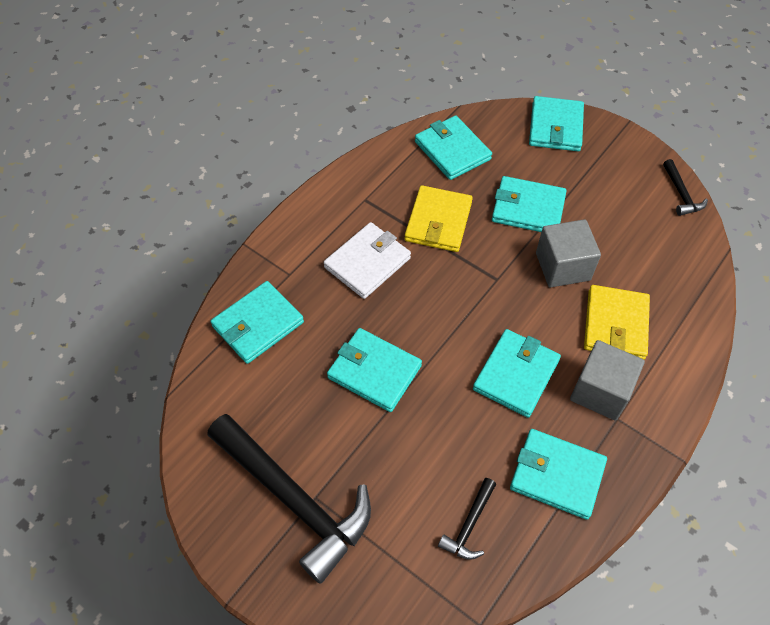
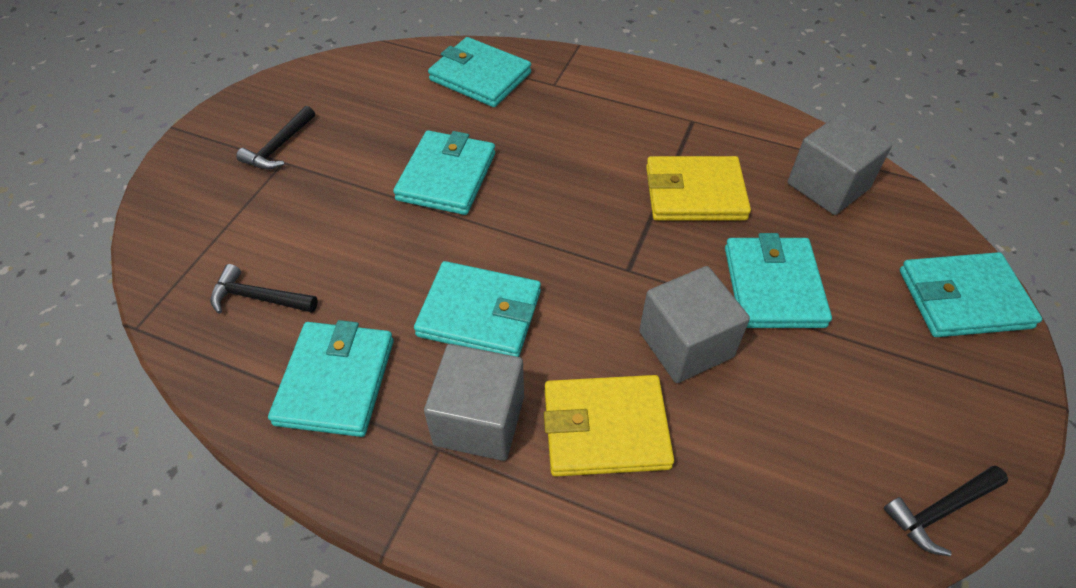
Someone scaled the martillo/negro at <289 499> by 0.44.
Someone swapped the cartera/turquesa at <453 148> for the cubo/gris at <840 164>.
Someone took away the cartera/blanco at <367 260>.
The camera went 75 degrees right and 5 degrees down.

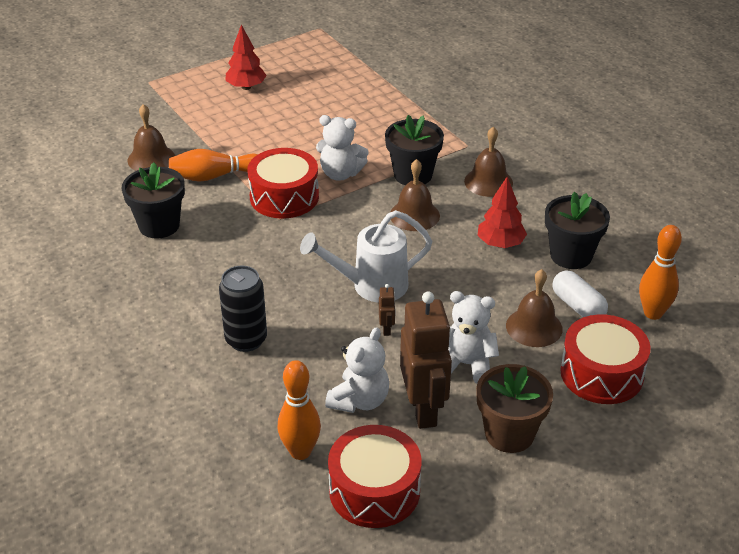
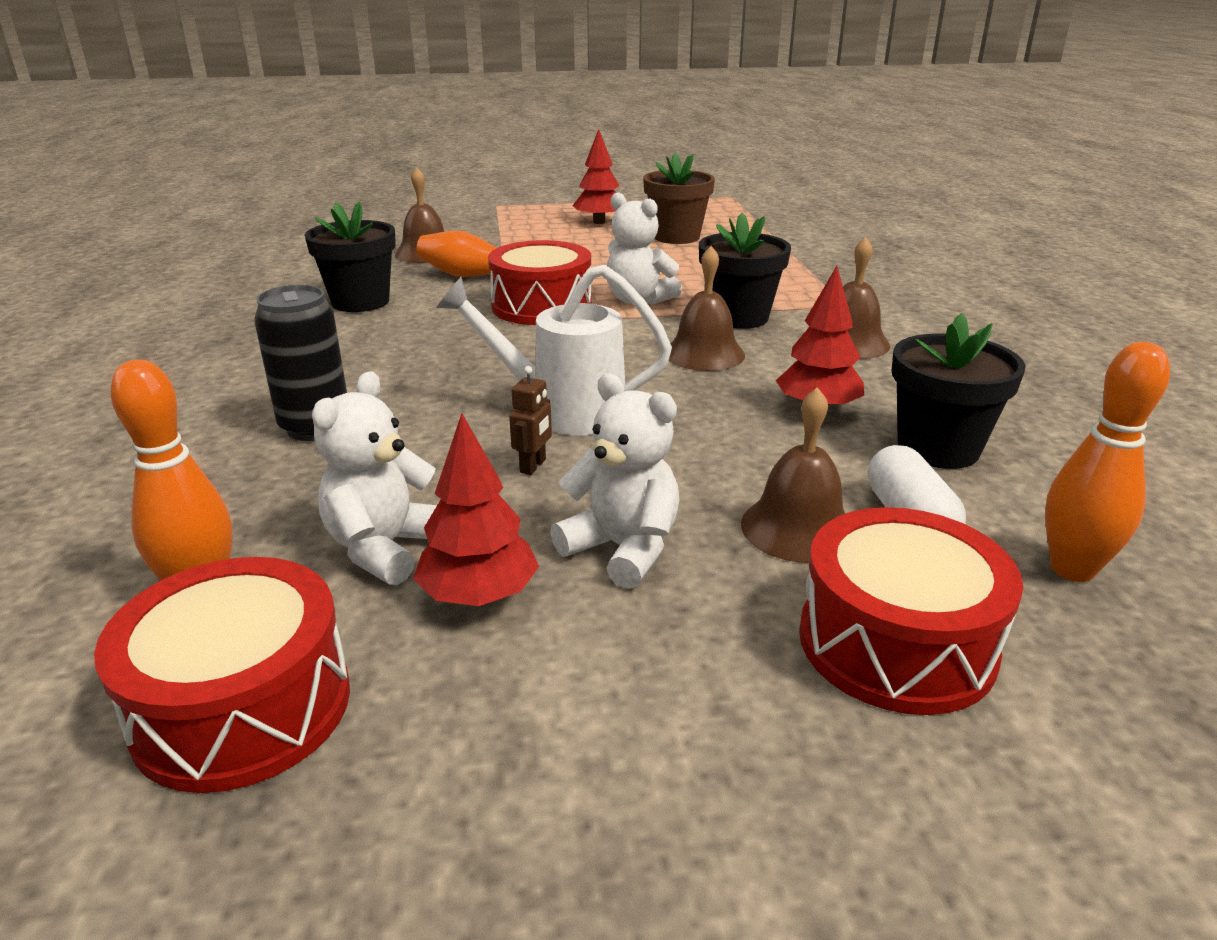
Someone rotated the osito/blanco at <357 370> by 150 degrees clockwise.
Someone swapped the robot/marrón at <426 360> for the árbol/rojo at <476 509>.
Someone carried the maceta/marrón from <514 408> to <679 198>.
The camera went 25 degrees right and 10 degrees down.

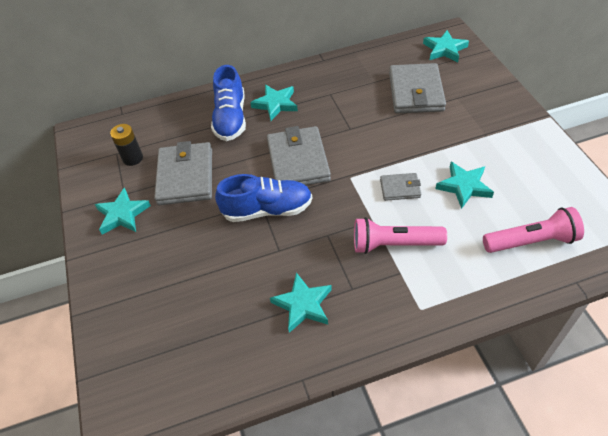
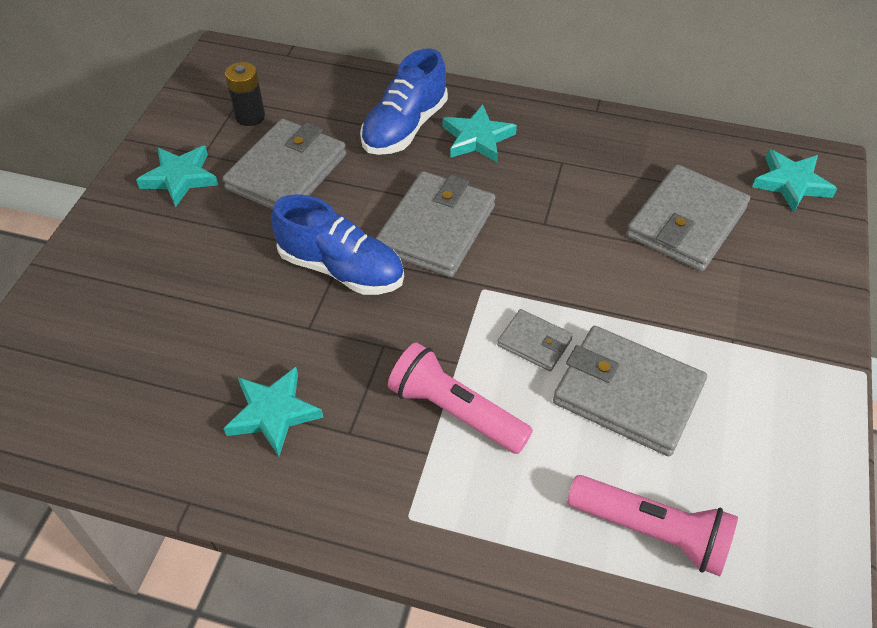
Someone swapped the estrella/turquesa at <464 185> for the cartera/gris at <630 391>.
The camera went 30 degrees right and 0 degrees up.

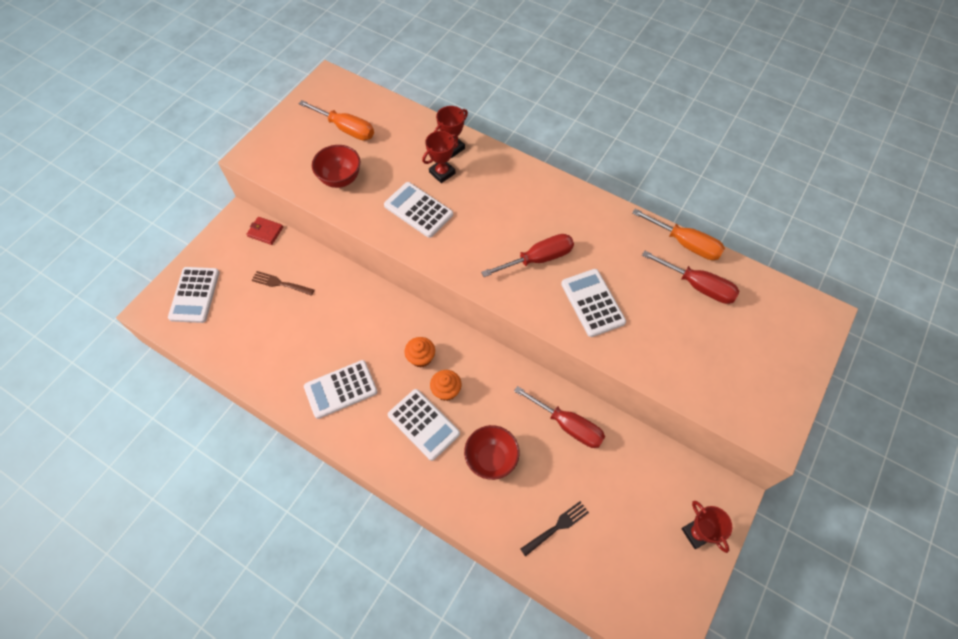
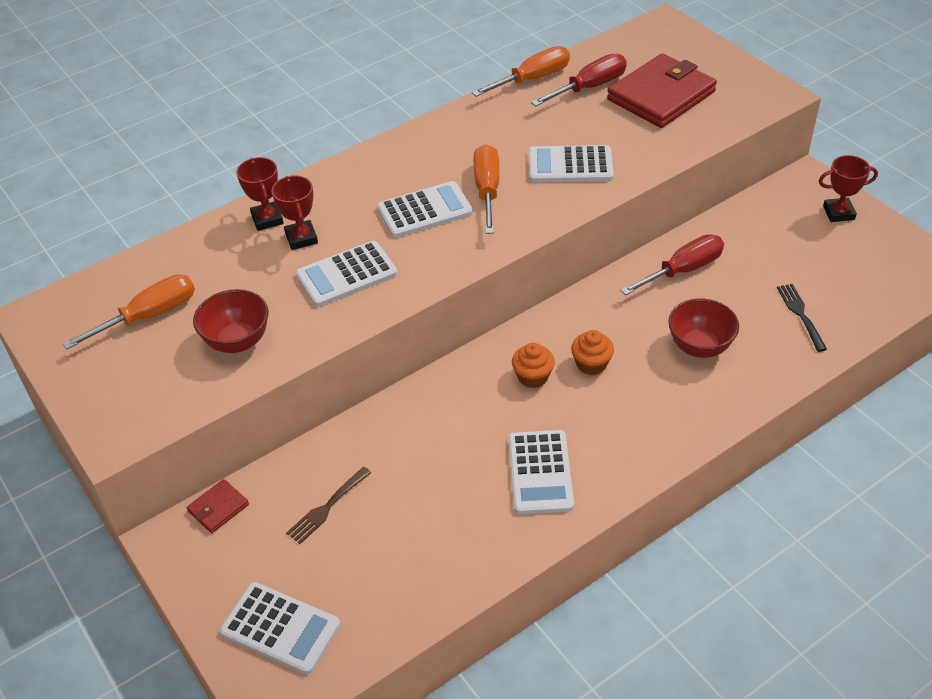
Someone carried the calculadora/blanco from <424 425> to <425 209>.
Someone repainted the destornillador/rojo at <527 255>, which became the destornillador/naranja at <486 189>.
Someone put down the cartera/rojo at <662 90>.
The camera went 65 degrees left and 15 degrees down.

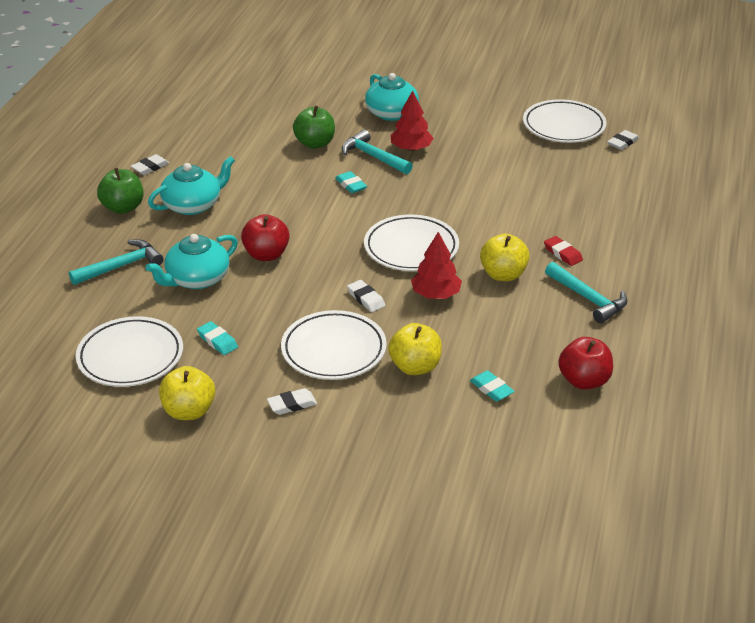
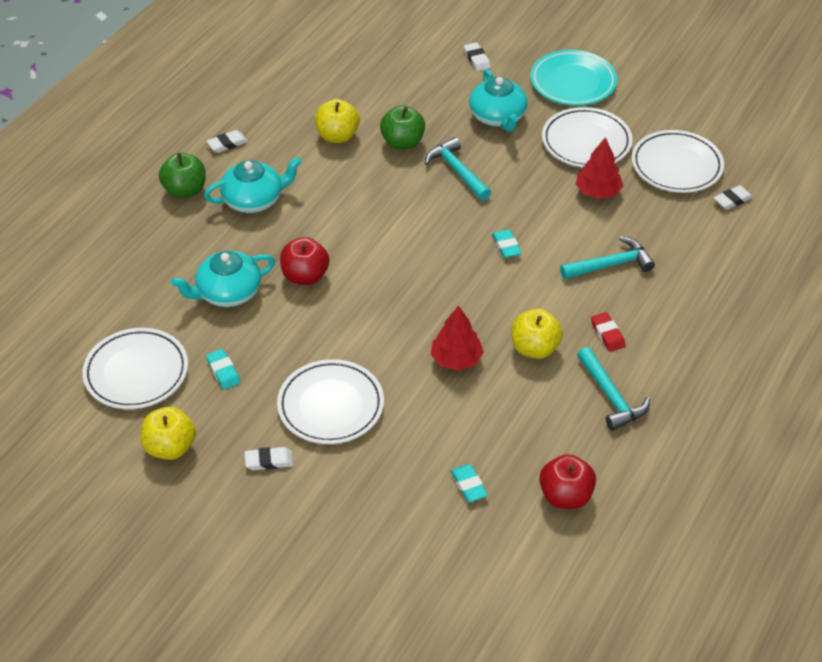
Someone carried the manzana/amarillo from <415 349> to <337 121>.
Someone carried the goma de borrar/blanco from <366 296> to <477 56>.
Someone carried the goma de borrar/turquesa from <351 182> to <507 243>.
Someone put down the plato/turquesa at <573 78>.
Someone carried the plato/blanco from <411 243> to <587 137>.
Someone carried the martillo/turquesa from <116 262> to <607 257>.
Someone carried the árbol/rojo from <412 120> to <599 168>.
The camera went 15 degrees right and 10 degrees up.

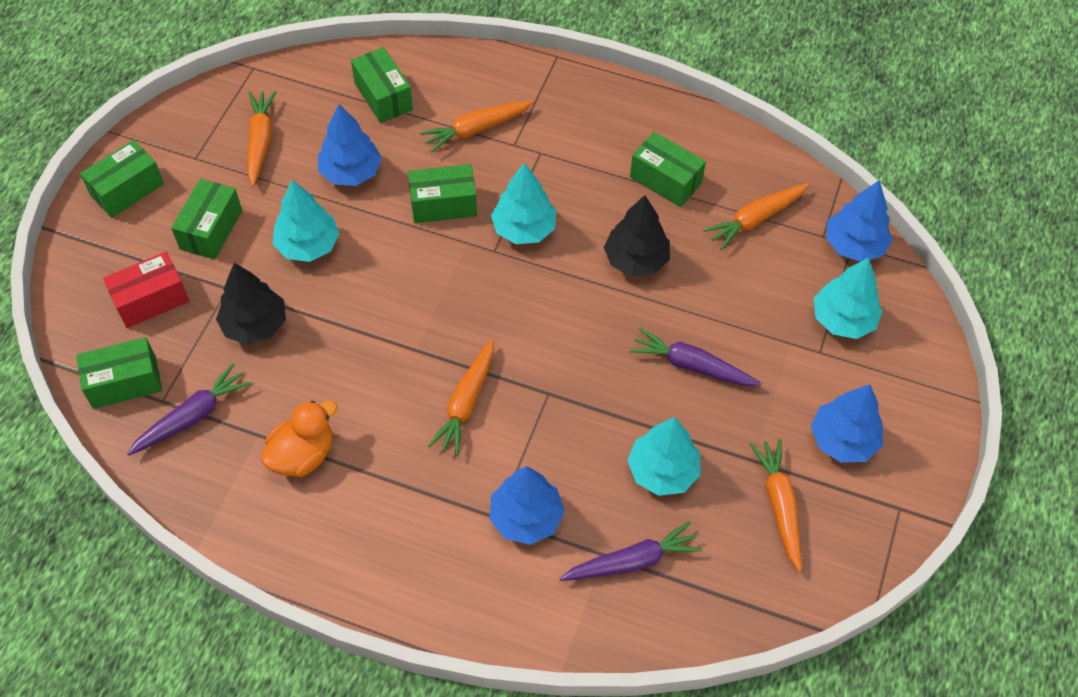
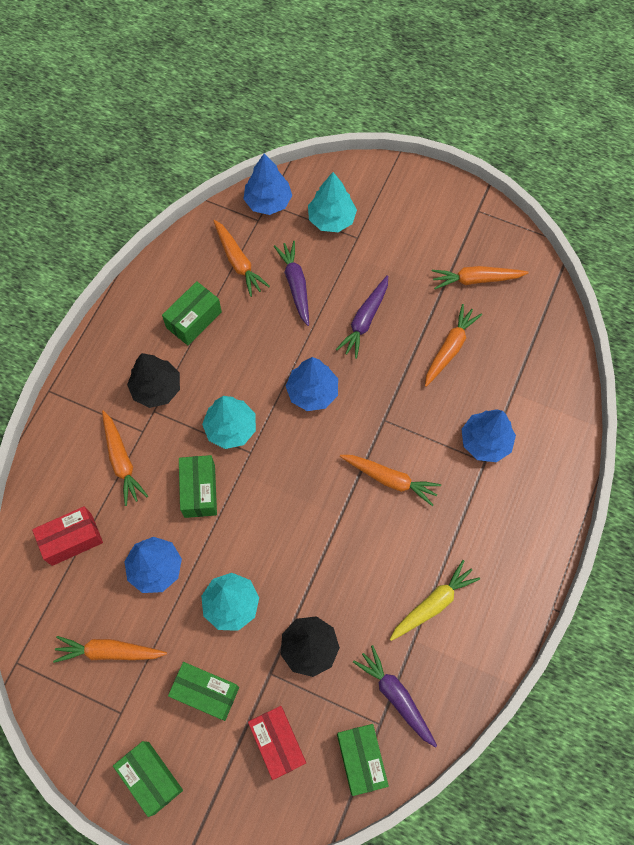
Someone repainted the caja/verde at <382 85>, which became the caja/rojo at <67 536>.
Someone carried the árbol/negro from <637 235> to <153 380>.
Someone carried the zanahoria/morado from <631 551> to <291 283>.
Someone carried the árbol/azul from <847 423> to <312 384>.
Someone swapped the pato/naranja at <299 439> for the zanahoria/amarillo at <435 600>.
Someone swapped the árbol/turquesa at <664 456> for the zanahoria/naranja at <453 345>.
The camera went 85 degrees left and 10 degrees up.

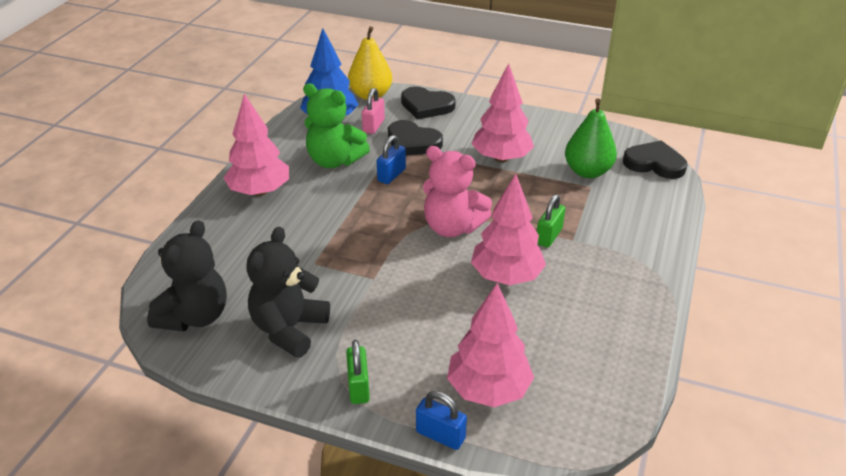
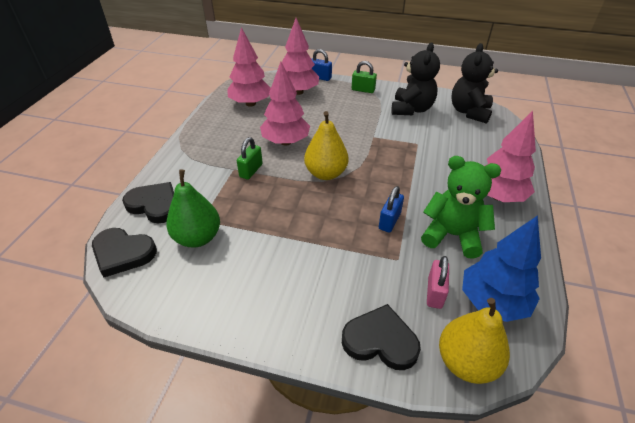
Someone carried the corazón/negro from <415 138> to <148 202>.
Someone carried the árbol/rosa from <503 113> to <249 67>.
Someone swapped the osito/rosa at <457 191> for the pera/amarillo at <326 145>.
Someone rotated the candado/verde at <358 372> by 60 degrees counterclockwise.
The camera went 175 degrees right and 5 degrees up.

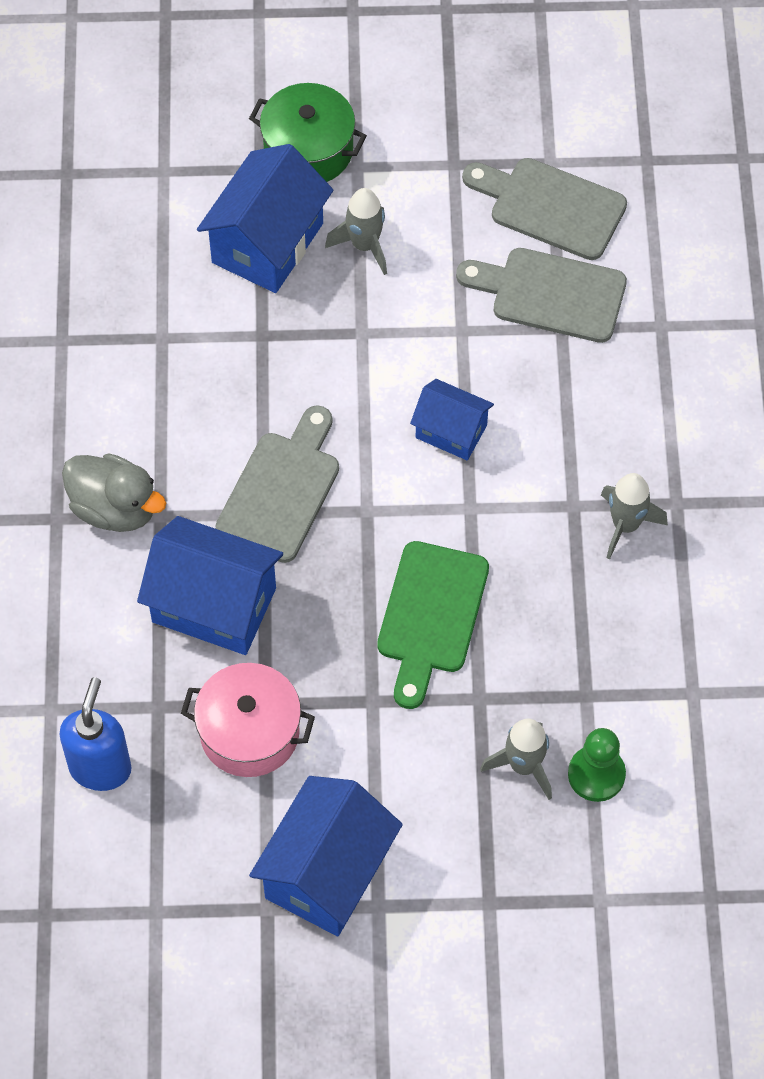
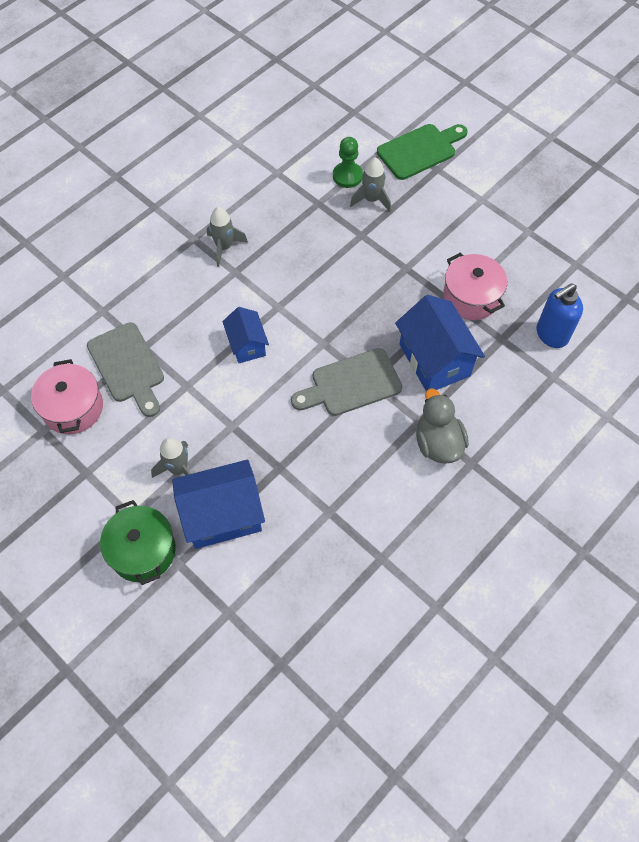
Someone swapped the tabla de cortar/gris at <544 209> for the olla/rosa at <67 396>.
Someone carried the tabla de cortar/verde from <433 625> to <422 152>.
Someone took away the casa/azul at <326 856>.
The camera went 135 degrees left and 0 degrees up.

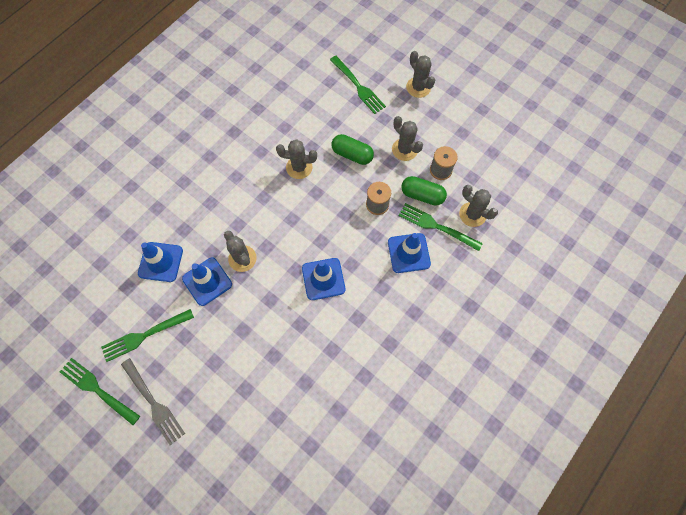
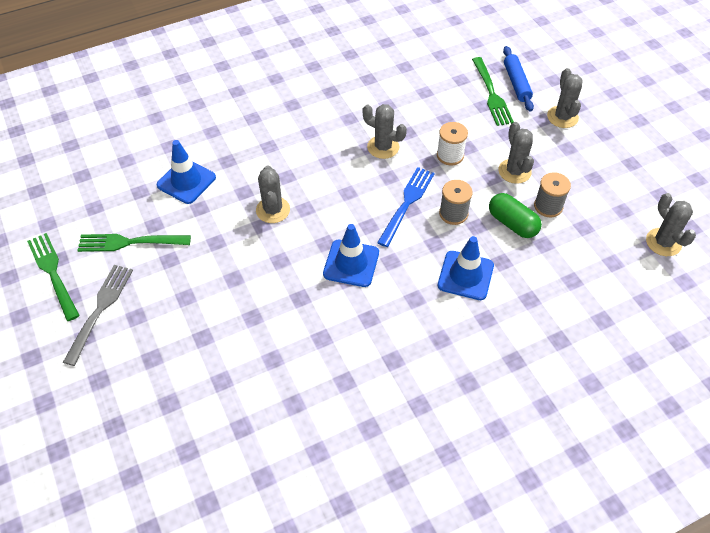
Someone rotated the tenedor/gris at <153 401> by 150 degrees counterclockwise.
Someone put down the tenedor/azul at <406 207>.
Someone swapped the cápsula/verde at <353 149> for the carrete/blanco at <452 144>.
Someone put down the rodillo/azul at <518 79>.
Someone carried the cactus/gris from <478 206> to <671 224>.
Someone took away the cono de tráfico/azul at <207 281>.
Someone took away the tenedor/verde at <440 227>.
The camera went 25 degrees right and 15 degrees down.

